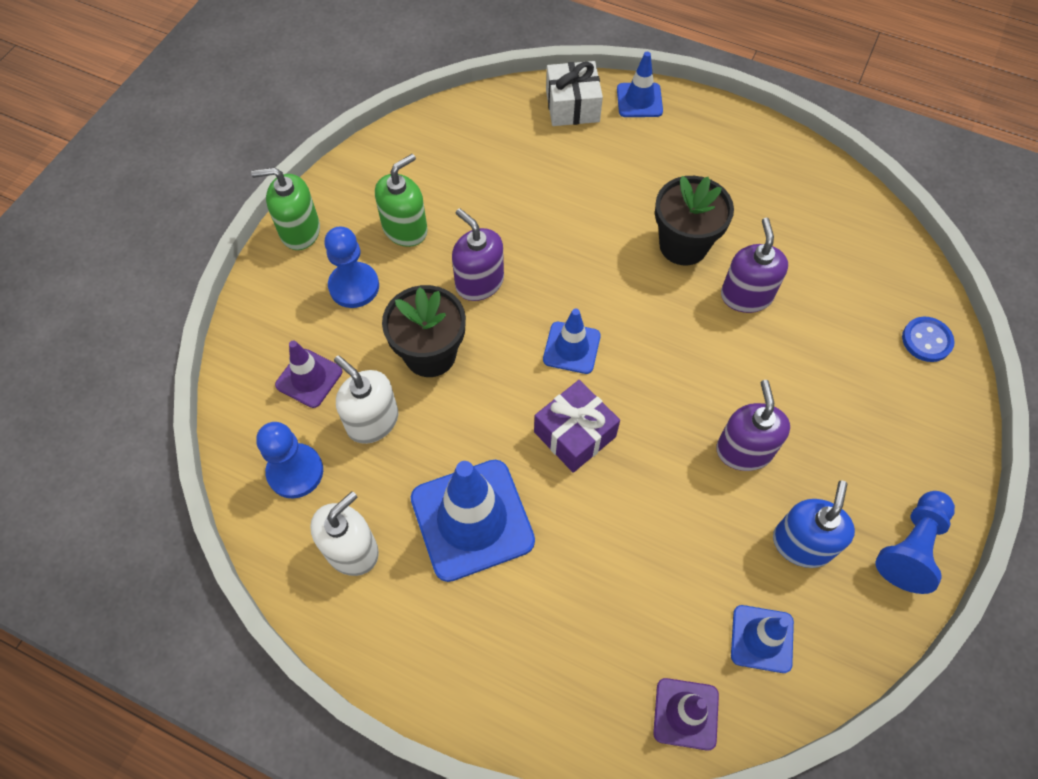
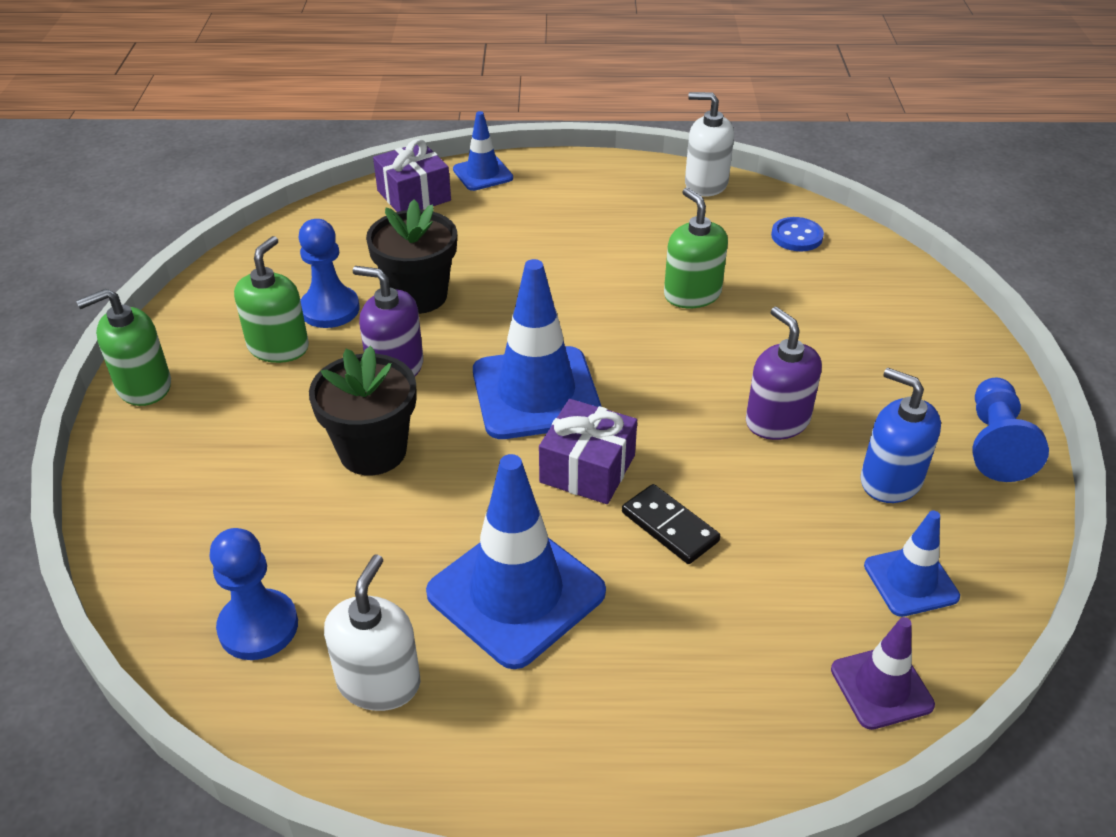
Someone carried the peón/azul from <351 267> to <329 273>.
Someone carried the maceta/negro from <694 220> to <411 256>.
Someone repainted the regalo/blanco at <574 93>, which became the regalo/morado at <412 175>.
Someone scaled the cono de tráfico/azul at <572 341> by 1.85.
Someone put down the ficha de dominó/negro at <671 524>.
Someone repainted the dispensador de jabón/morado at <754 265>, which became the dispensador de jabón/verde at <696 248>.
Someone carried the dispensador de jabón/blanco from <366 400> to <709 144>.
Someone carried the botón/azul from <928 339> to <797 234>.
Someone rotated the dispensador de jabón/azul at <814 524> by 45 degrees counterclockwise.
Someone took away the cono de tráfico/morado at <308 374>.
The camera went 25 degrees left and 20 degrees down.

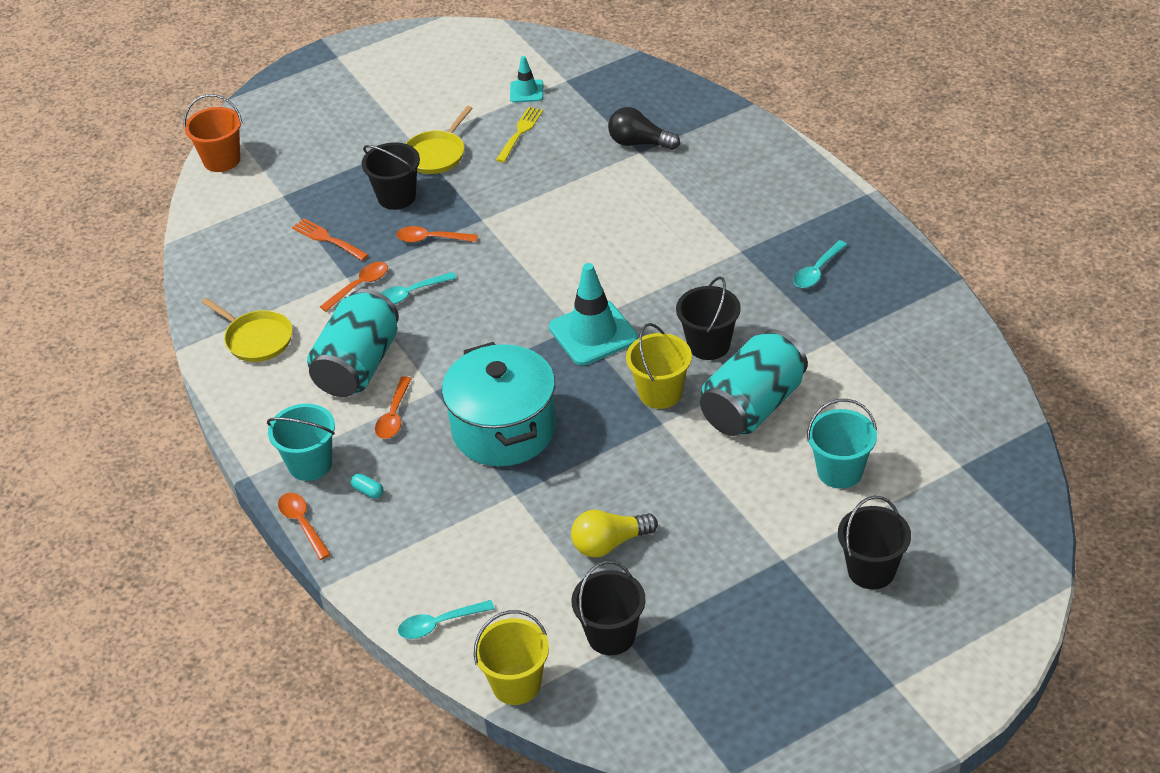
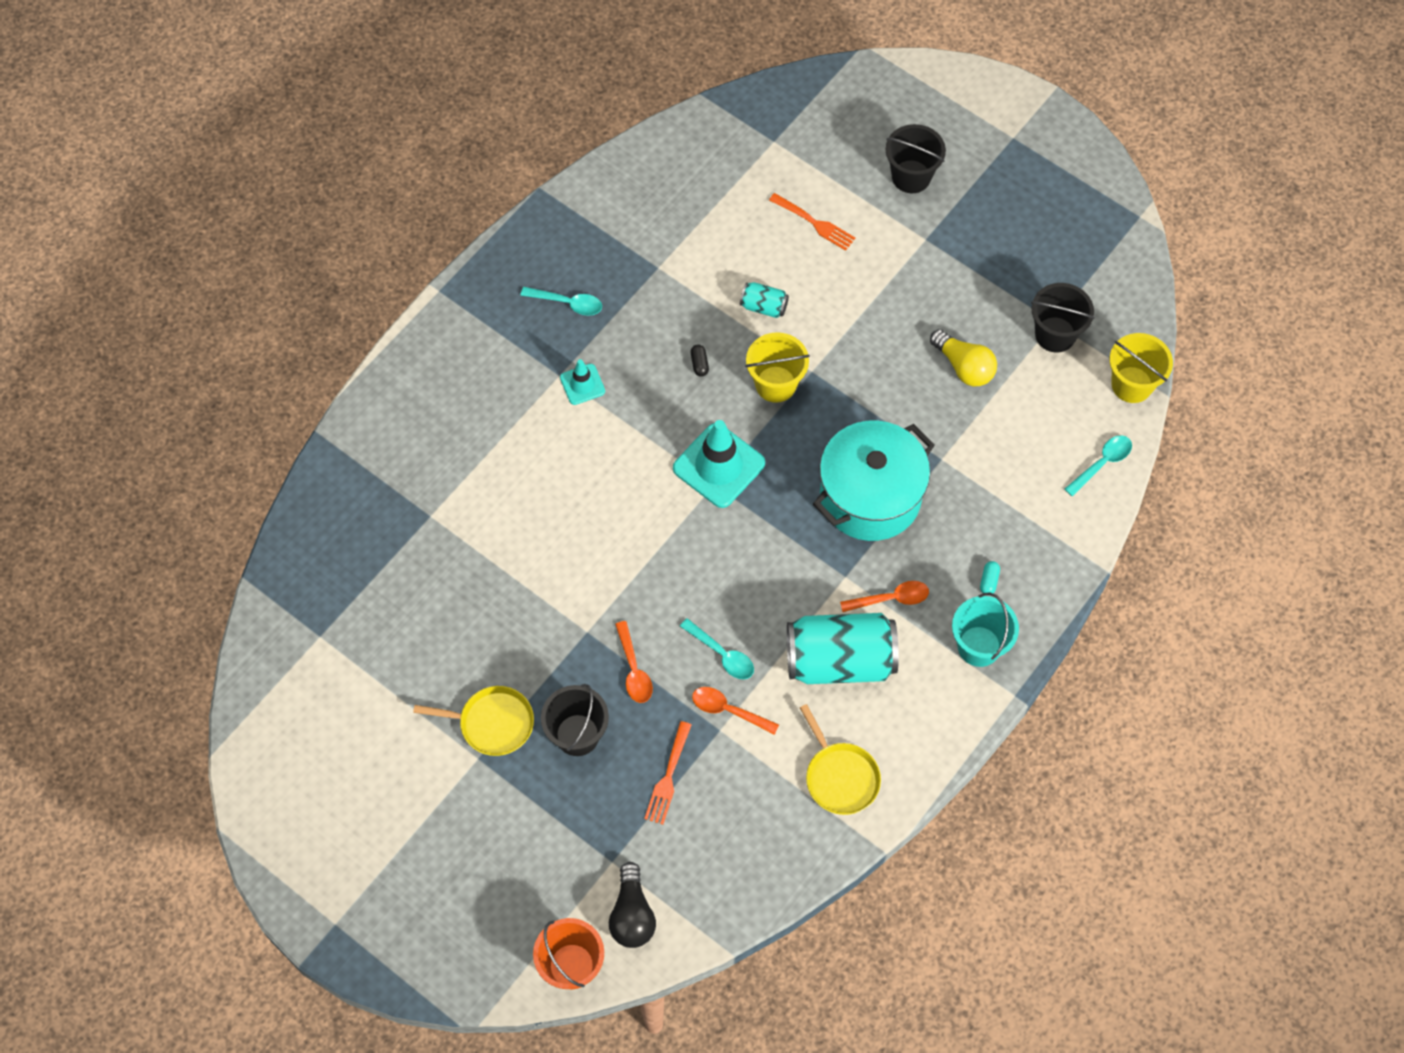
Someone carried the cono de tráfico/turquesa from <526 79> to <582 382>.
Someone carried the bombilla/negro from <644 128> to <632 905>.
Someone swapped the balde/negro at <708 318> for the cápsula/negro at <700 360>.
Someone scaled the lata/turquesa at <754 382> by 0.45.
Someone swapped the balde/turquesa at <842 444> for the tenedor/naranja at <812 222>.
Someone rotated the sartén/amarillo at <247 330> by 135 degrees clockwise.
Someone rotated the cuchara/turquesa at <446 619> by 90 degrees counterclockwise.
Someone took away the cuchara/naranja at <304 526>.
Someone took away the tenedor/amarillo at <519 135>.
The camera went 115 degrees left and 20 degrees up.

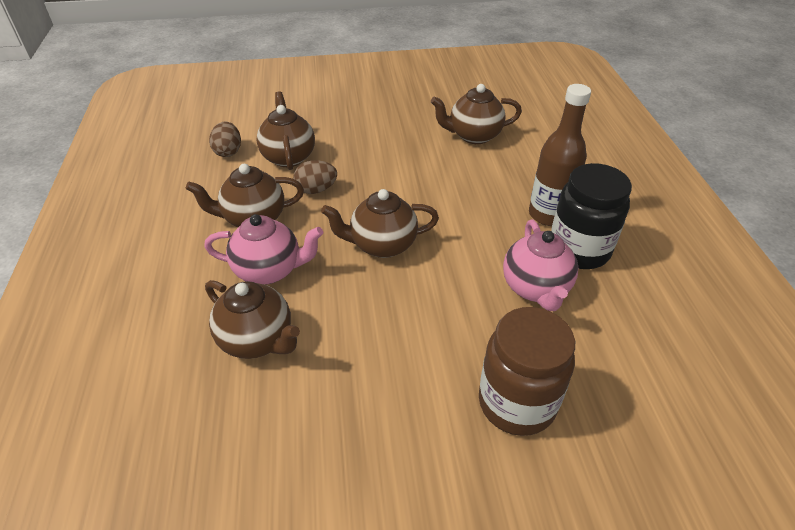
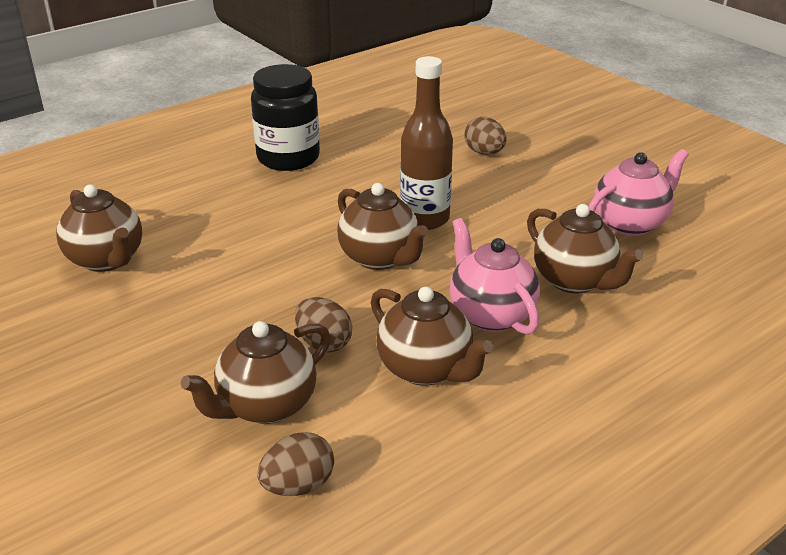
Someone carried the botella/marrón from <560 155> to <426 143>.
Someone swapped the tarro/marrón at <527 371> for the huevo/marrón at <485 136>.
Someone rotated the tetera/marrón at <252 319> by 135 degrees clockwise.
Someone carried the tetera/rosa from <540 265> to <638 192>.
The camera went 120 degrees left and 10 degrees down.

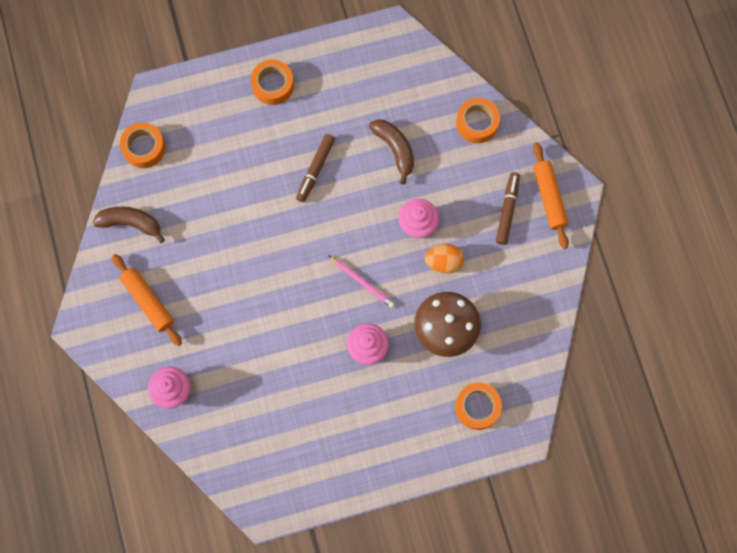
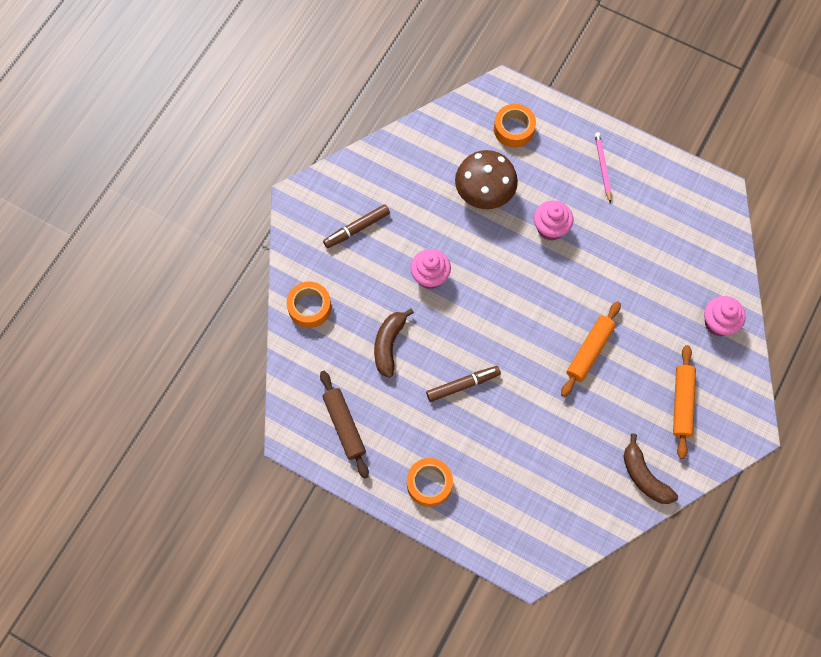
Someone put down the rodillo/marrón at <344 425>.
Someone carried the rodillo/naranja from <551 195> to <591 349>.
Someone carried the lápiz/rosa from <361 281> to <603 168>.
Someone took away the cinta adhesiva/naranja at <143 145>.
Someone took away the huevo/naranja at <444 258>.
The camera went 135 degrees left and 5 degrees down.

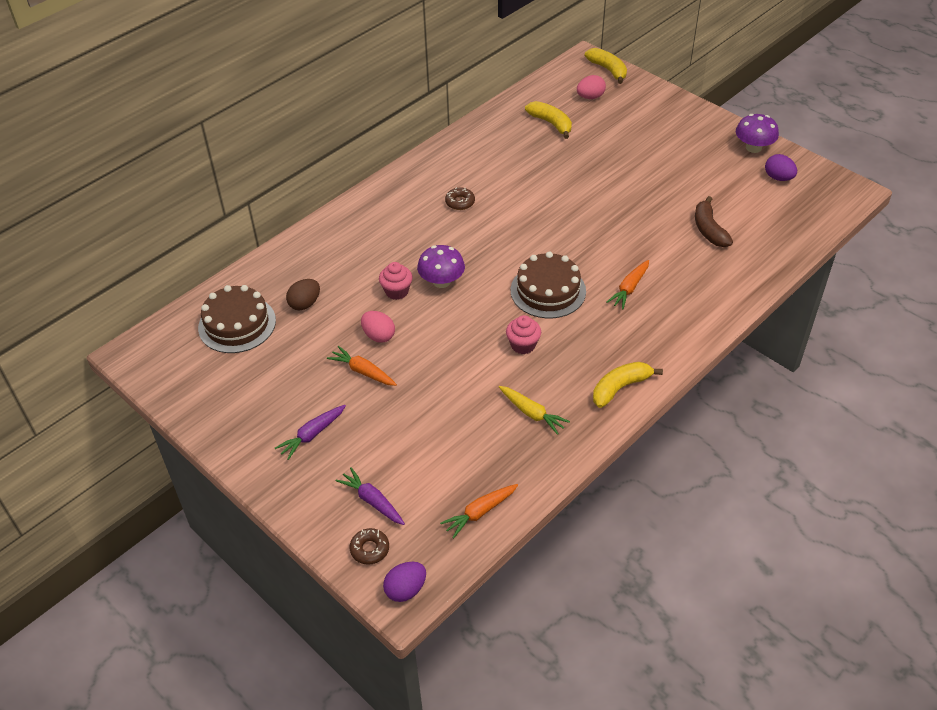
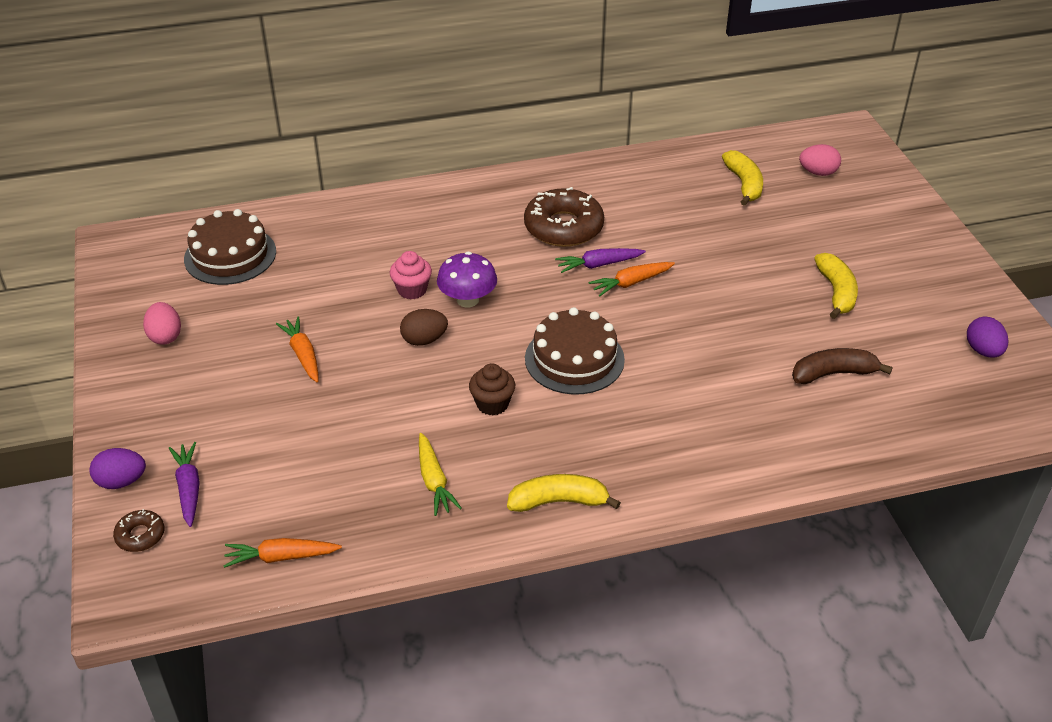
Someone carried the huevo/morado from <404 582> to <117 468>.
Someone carried the huevo/rosa from <378 327> to <162 323>.
Someone carried the huevo/marrón from <303 294> to <424 327>.
Someone repainted the magdalena/rosa at <523 334>, which became the magdalena/marrón at <492 389>.
Someone scaled the rosquilla/marrón at <460 198> by 2.10.
Someone carried the zanahoria/morado from <310 432> to <600 260>.
Someone carried the zanahoria/naranja from <627 284> to <632 279>.
Someone rotated the plátano/marrón at <714 221> by 60 degrees clockwise.
Someone carried the plátano/amarillo from <606 66> to <836 286>.
Someone took away the seta/morado at <757 133>.
The camera went 30 degrees right and 5 degrees down.

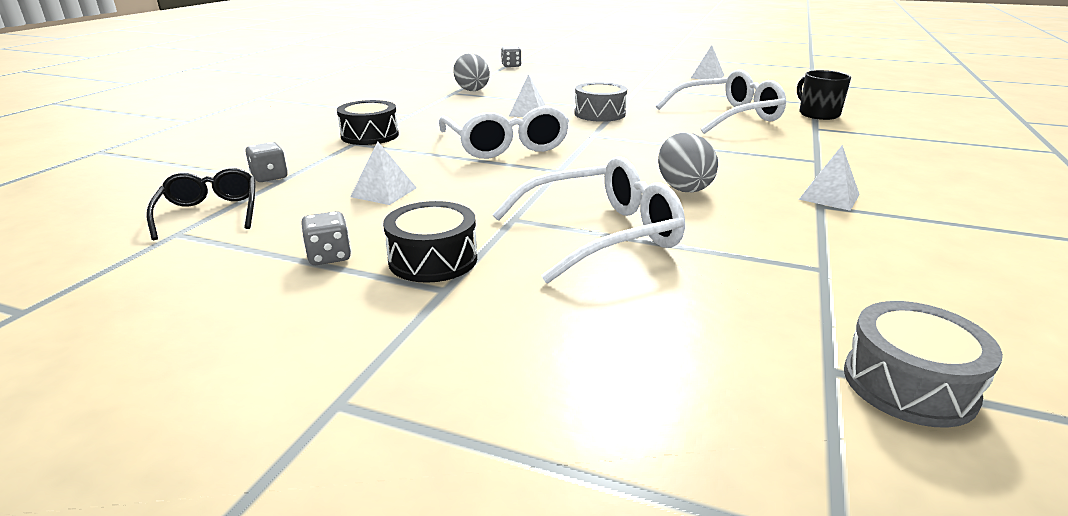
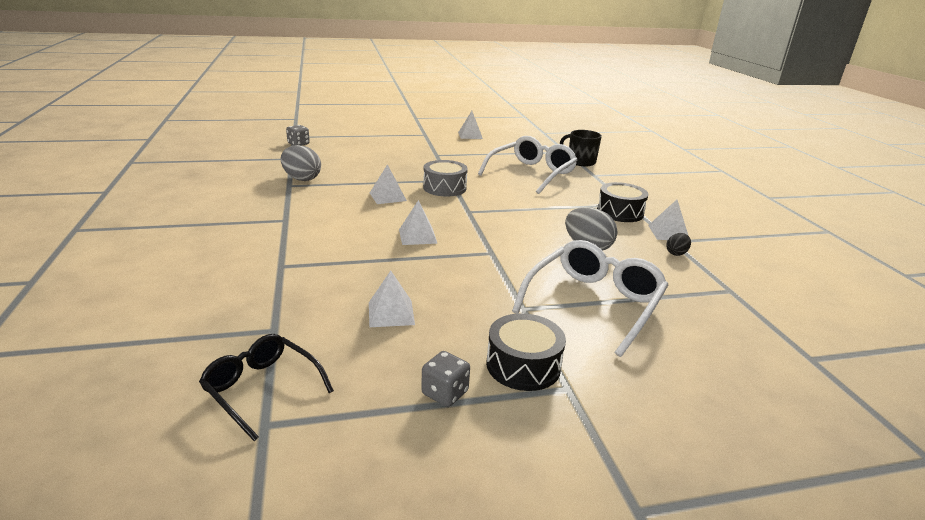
Someone swapped the gafas/blanco at <504 132> for the pirámide/blanco at <418 222>.
Someone carried the tambor/negro from <368 122> to <623 202>.
Someone put down the huevo/negro at <678 244>.
Someone took away the dado/gris at <266 162>.
Someone took away the tambor/gris at <923 364>.
The camera went 35 degrees left and 0 degrees up.

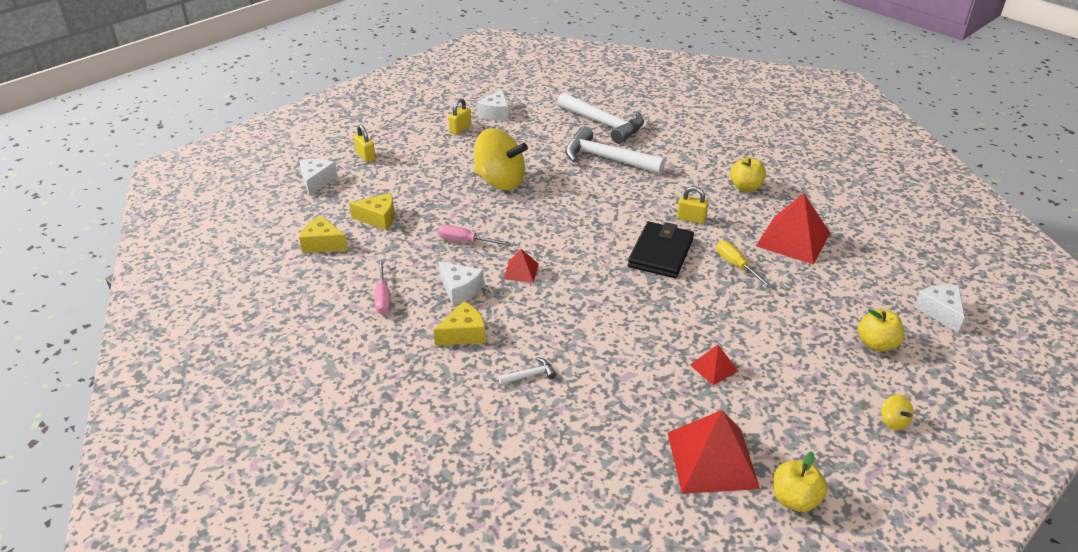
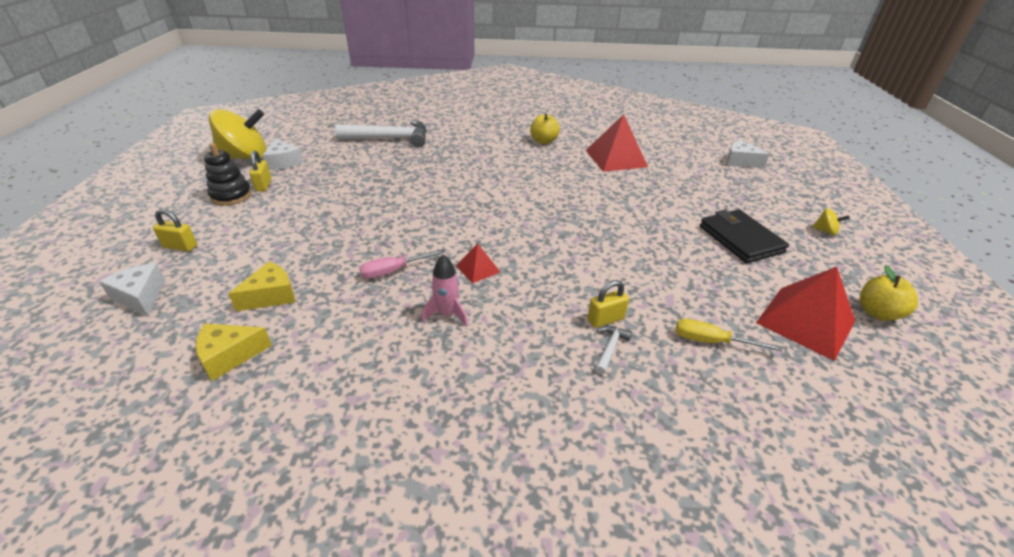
Someone put down the juguete apilable/negro at <227 174>.
Someone carried the peonza/amarillo from <501 159> to <237 134>.
Someone swapped the queso/blanco at <461 283> for the cohete/rosa at <445 290>.
Someone carried the candado/amarillo from <693 205> to <608 304>.
Someone carried the destornillador/amarillo from <744 264> to <729 335>.
Someone carried the cartera/negro from <661 250> to <744 236>.
Someone took away the destornillador/rosa at <382 287>.
Someone took away the queso/amarillo at <459 323>.
Someone took away the martillo/blanco at <615 150>.
Someone took away the pirámide/rojo at <714 365>.
Someone took away the manzana/amarillo at <881 330>.
The camera went 45 degrees left and 0 degrees up.

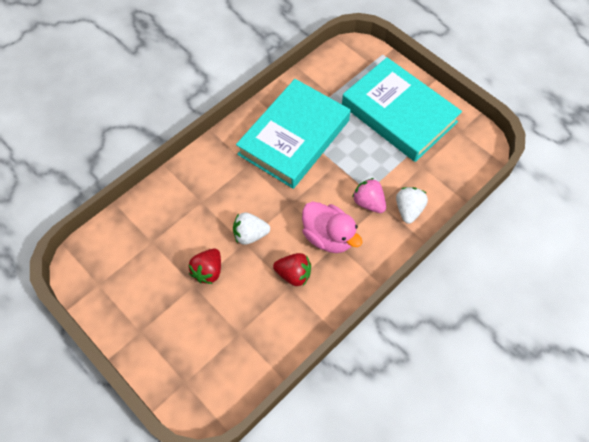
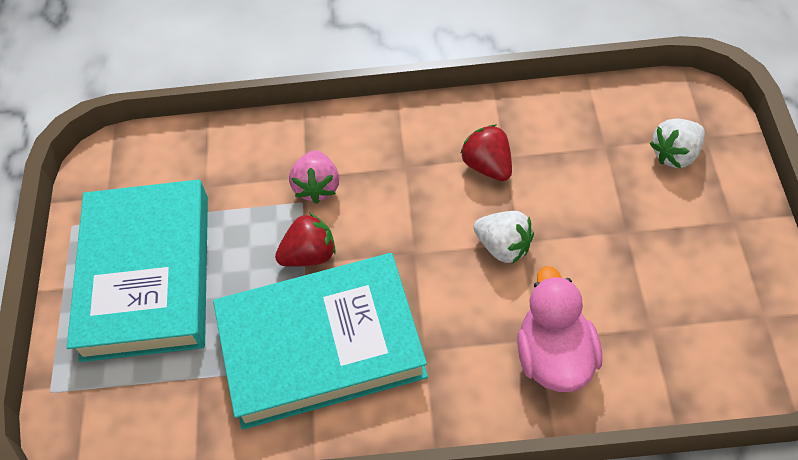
Someone carried the fresa/rojo from <205 266> to <305 240>.
Someone carried the pato/rosa from <332 227> to <559 329>.
Someone carried the fresa/blanco from <412 205> to <677 144>.
The camera went 135 degrees left and 5 degrees down.

